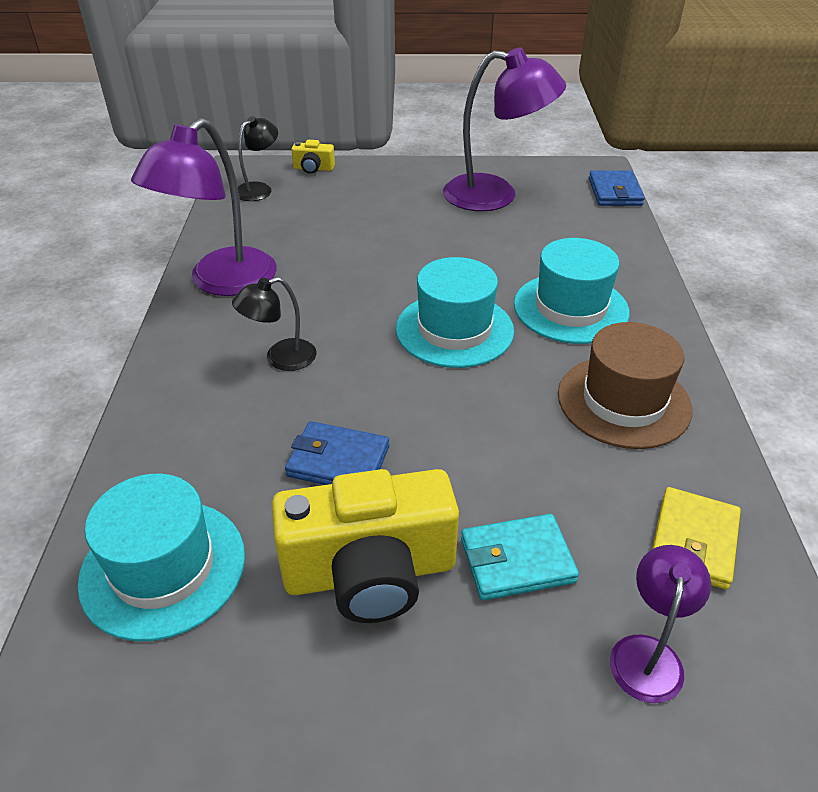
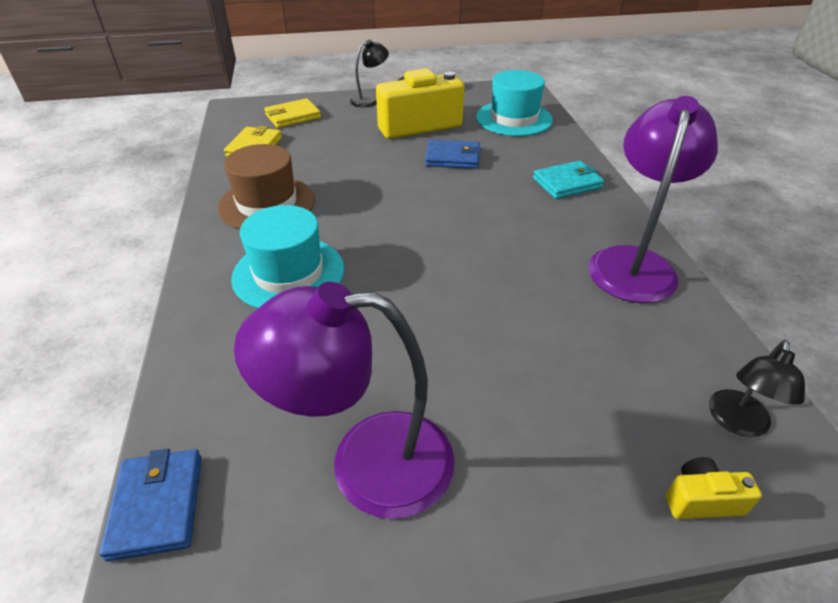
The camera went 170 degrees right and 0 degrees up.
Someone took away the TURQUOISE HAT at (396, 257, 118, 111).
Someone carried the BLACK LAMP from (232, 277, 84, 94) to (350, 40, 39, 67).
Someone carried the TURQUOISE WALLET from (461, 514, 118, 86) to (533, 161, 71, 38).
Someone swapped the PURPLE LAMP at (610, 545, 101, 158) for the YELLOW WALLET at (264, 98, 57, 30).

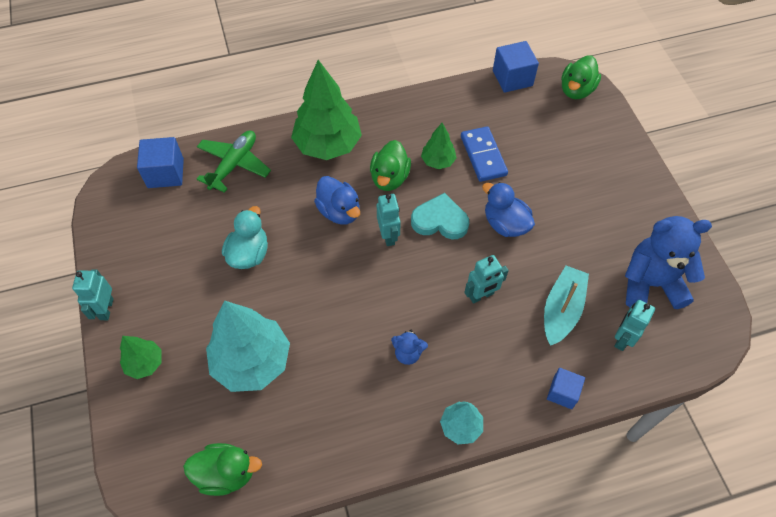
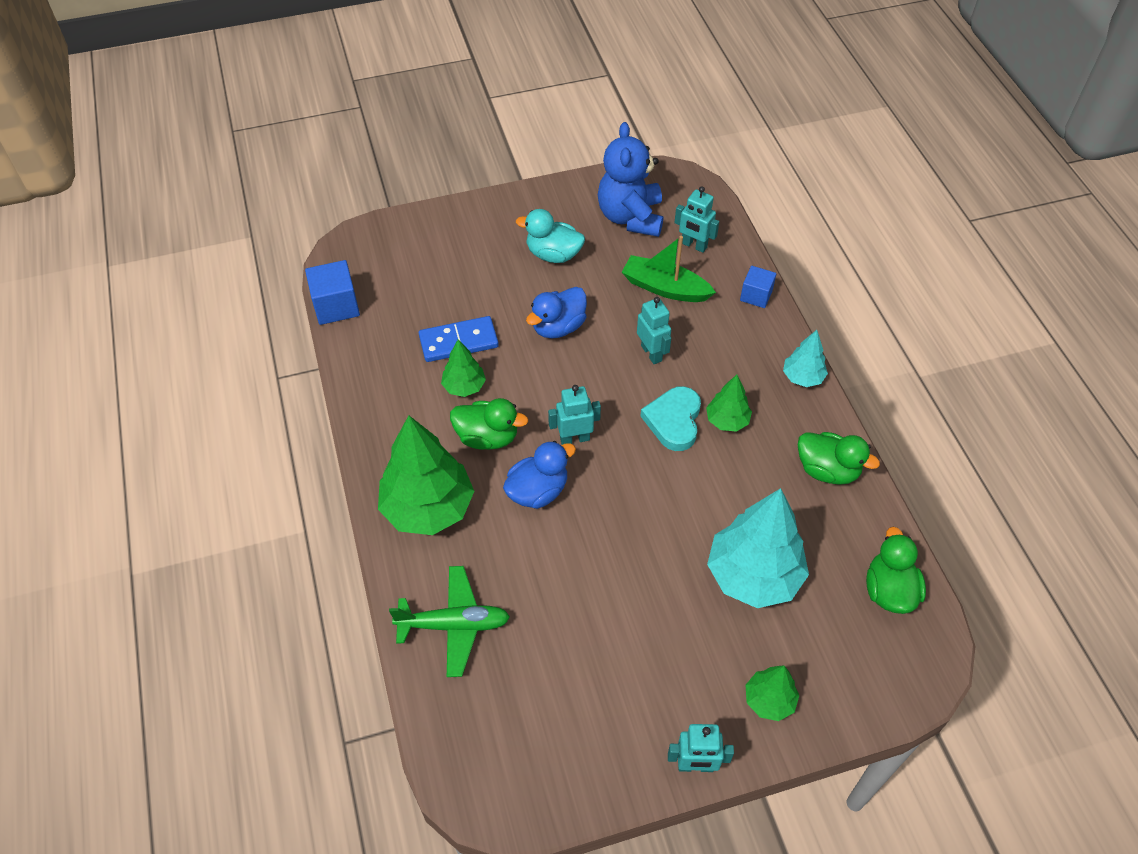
The camera went 90 degrees left and 5 degrees down.
Someone took away the BLUE CUBE at (137, 137, 47, 51).
Someone carried the TURQUOISE DUCK from (222, 206, 46, 63) to (516, 209, 69, 54).
Someone carried the TURQUOISE HEART from (411, 193, 58, 46) to (641, 386, 60, 65).
Someone carried the GREEN DUCK from (561, 55, 40, 44) to (798, 432, 82, 53).
Someone swapped the BLUE TEDDY BEAR at (391, 330, 37, 35) for the GREEN TREE at (706, 375, 46, 57).
Someone repainted the TURQUOISE BOAT at (544, 266, 45, 80), which became the GREEN BOAT at (622, 236, 94, 66).
Someone rotated the GREEN PLANE at (197, 130, 74, 63) by 150 degrees clockwise.

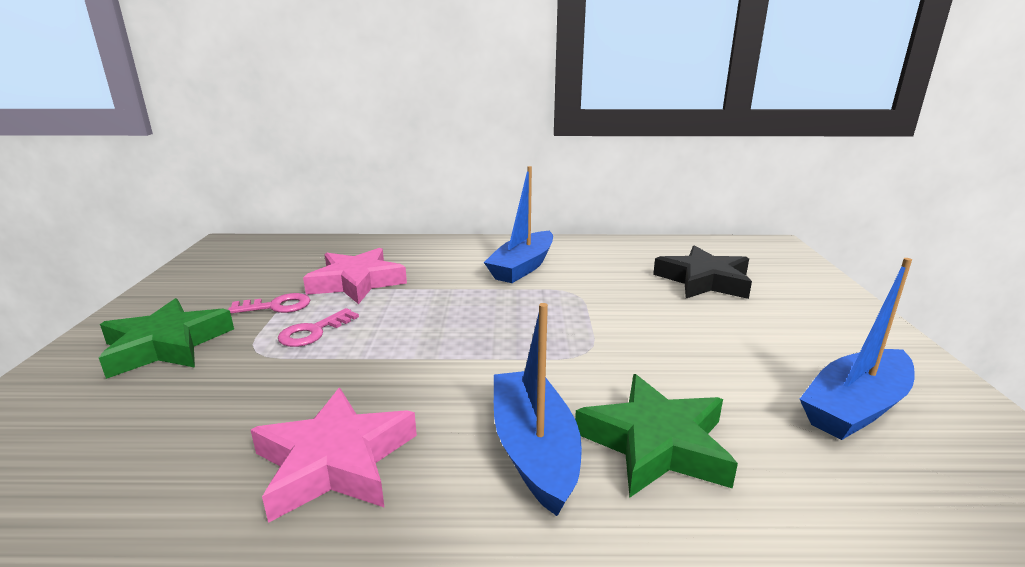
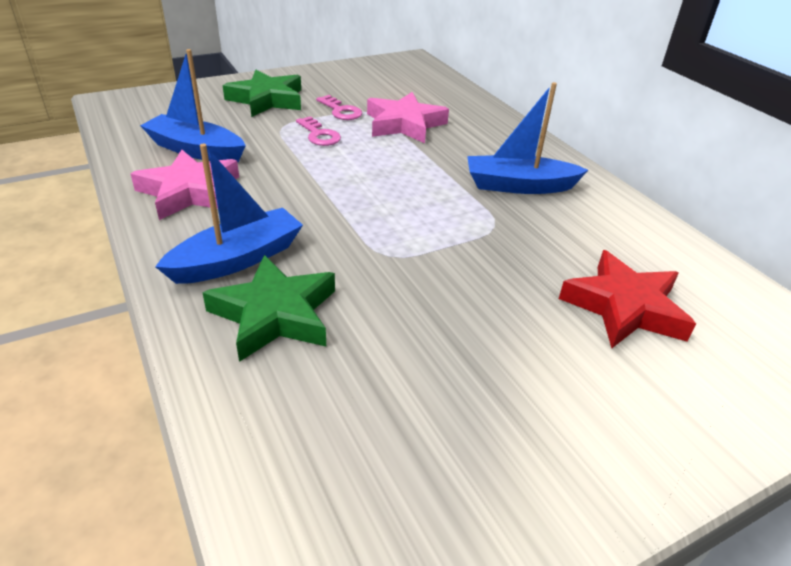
The camera went 60 degrees right and 15 degrees up.
Someone carried the BLUE BOAT from (800, 258, 115, 182) to (140, 49, 106, 114).
Someone repainted the BLACK STAR at (653, 245, 99, 54), which became the RED STAR at (559, 250, 137, 98).
Someone rotated the PINK KEY at (278, 308, 81, 39) by 135 degrees counterclockwise.

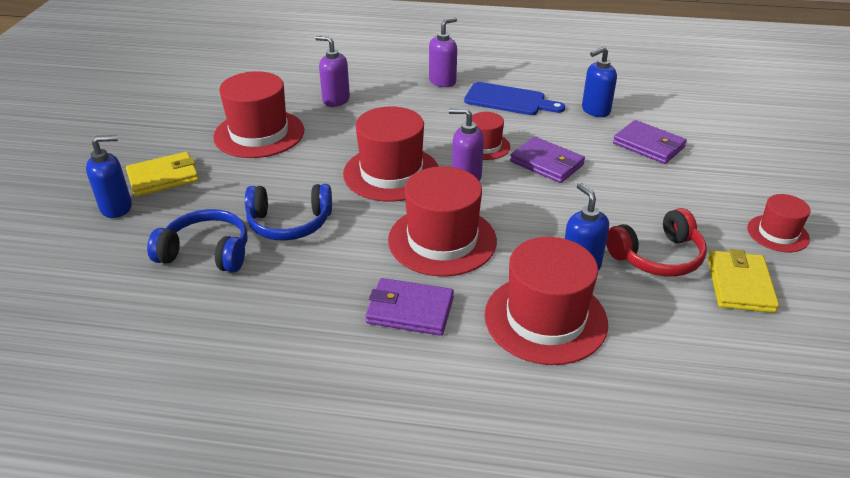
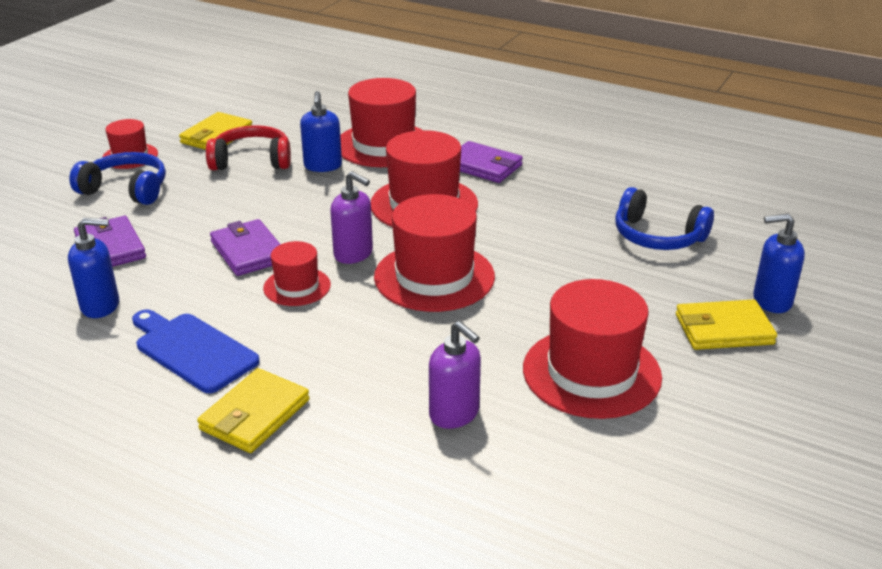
The camera went 160 degrees left and 5 degrees down.
Someone carried the BLUE HEADPHONES from (245, 184, 87, 57) to (69, 152, 97, 53).
Someone swapped the PURPLE SOAP DISPENSER at (429, 17, 28, 70) for the YELLOW WALLET at (197, 368, 112, 85).

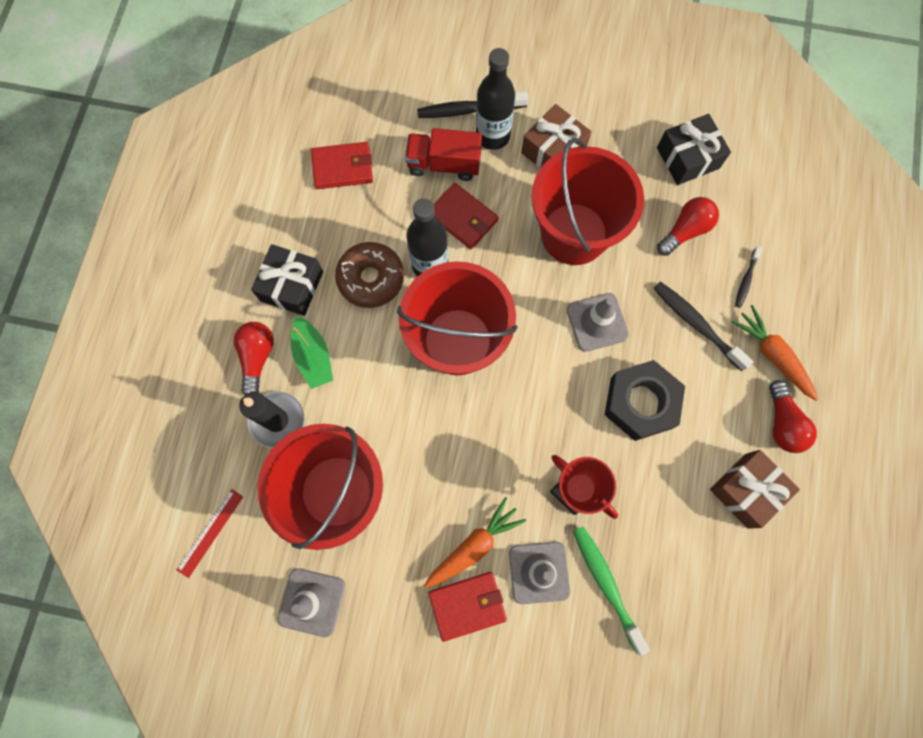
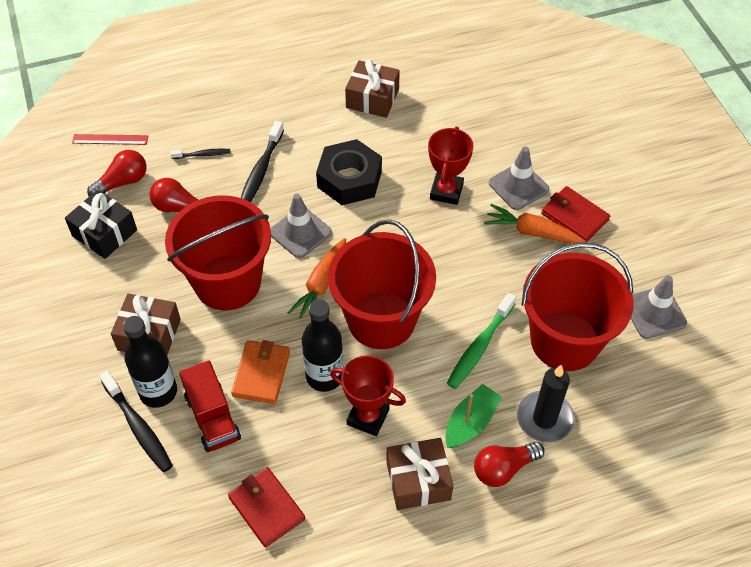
The camera went 120 degrees left and 20 degrees down.
Someone carried the RED RULER from (177, 489, 66, 89) to (72, 134, 76, 11).
Someone carried the GREEN TOOTHBRUSH from (573, 526, 77, 130) to (447, 293, 69, 96).
Someone carried the ORANGE CARROT from (731, 305, 87, 96) to (288, 238, 58, 80).
Someone carried the RED LIGHT BULB from (769, 380, 48, 73) to (87, 150, 60, 46).
Someone swapped the BROWN DONUT at (335, 242, 69, 66) for the RED TROPHY at (330, 355, 76, 81).
Someone repainted the BLACK GIFT at (251, 244, 72, 72), which became the BROWN GIFT at (386, 438, 67, 72).
Someone repainted the RED WALLET at (433, 183, 66, 66), which became the ORANGE WALLET at (231, 340, 59, 64).

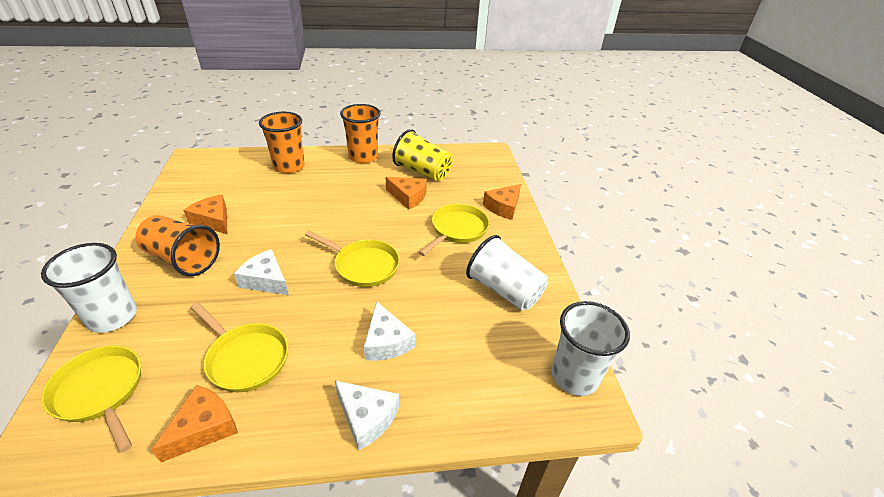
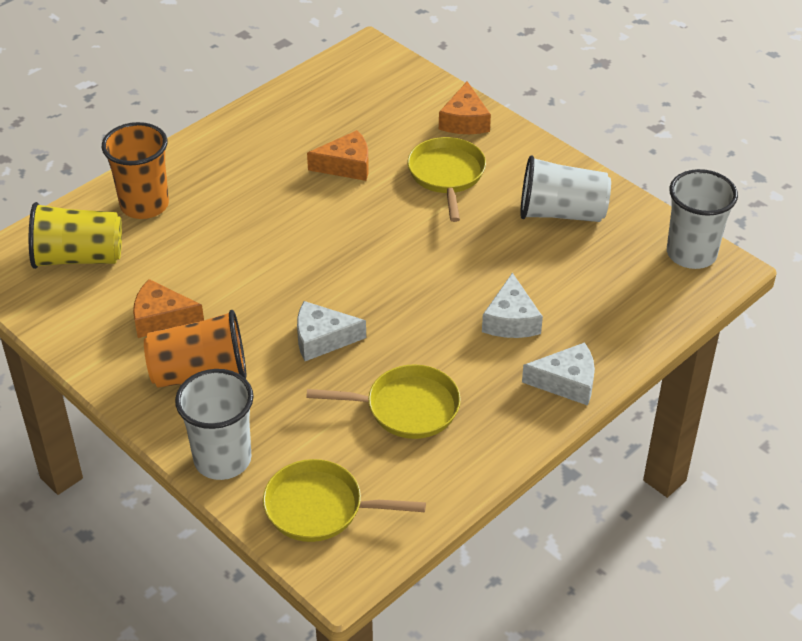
The camera went 35 degrees left and 5 degrees up.
Someone took away the ORANGE CHEESE at (151, 385, 87, 77).
Someone took away the YELLOW PAN at (305, 230, 95, 57).
Someone took away the ORANGE CUP at (340, 104, 41, 60).
Someone carried the YELLOW CUP from (392, 129, 60, 52) to (29, 202, 93, 67).
Someone rotated the WHITE CHEESE at (364, 301, 51, 60) by 60 degrees clockwise.

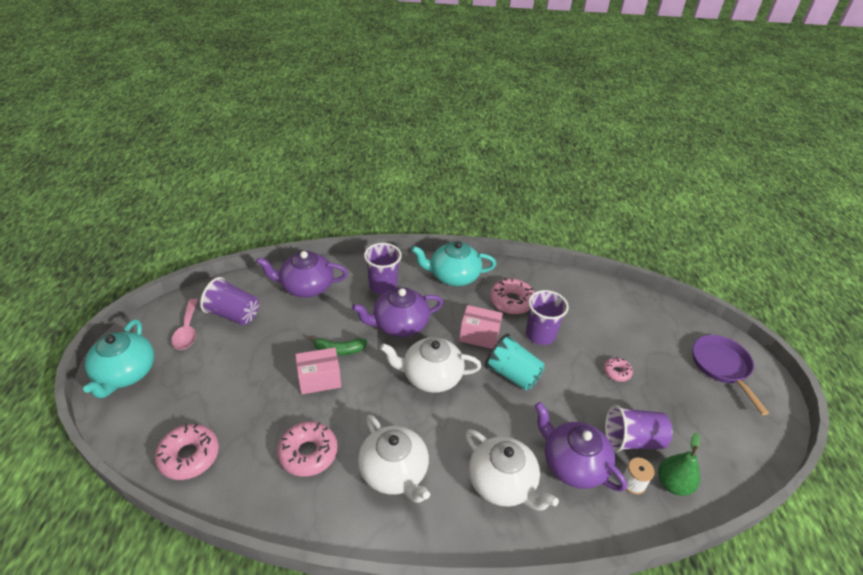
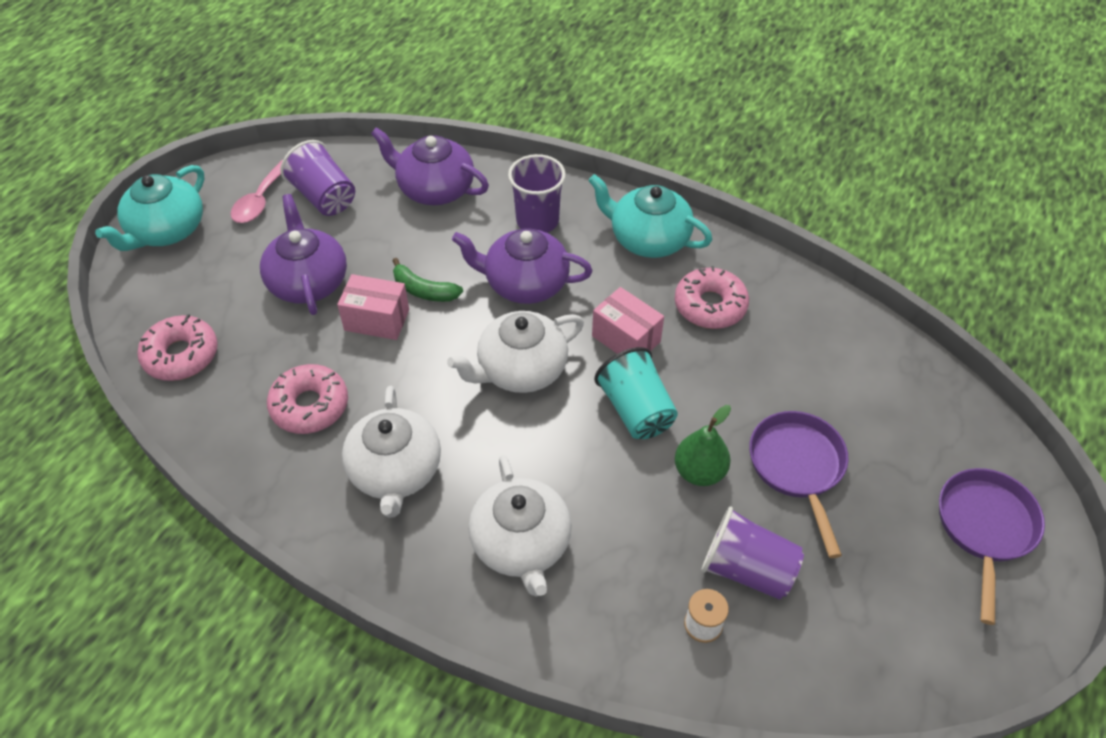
The camera went 30 degrees right and 10 degrees up.
Someone took away the PURPLE CUP at (526, 290, 43, 55).
Someone carried the PURPLE TEAPOT from (535, 402, 92, 90) to (260, 194, 87, 121).
Someone carried the GREEN PEAR from (658, 433, 42, 63) to (675, 405, 56, 81).
Someone swapped the PINK DONUT at (604, 357, 29, 25) for the PURPLE PAN at (749, 411, 100, 147).
Someone rotated the WHITE TEAPOT at (380, 337, 101, 56) by 60 degrees counterclockwise.

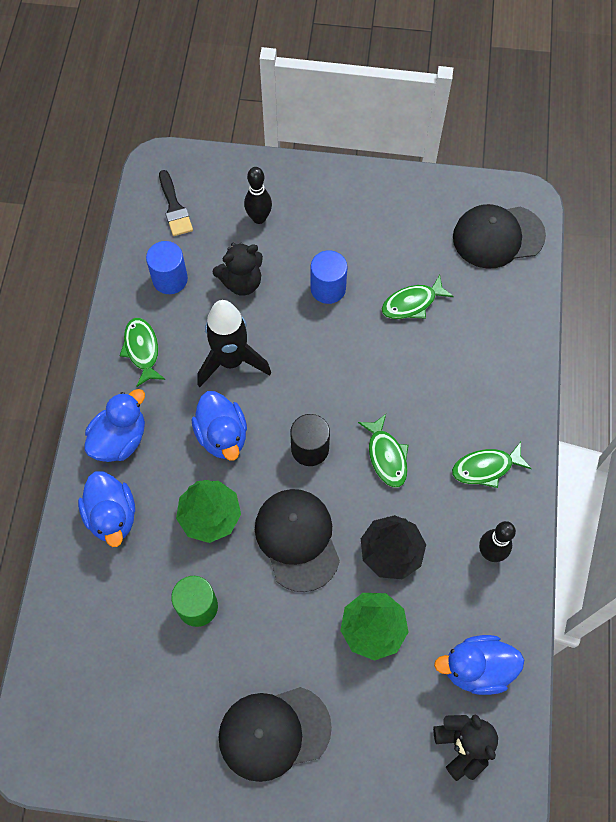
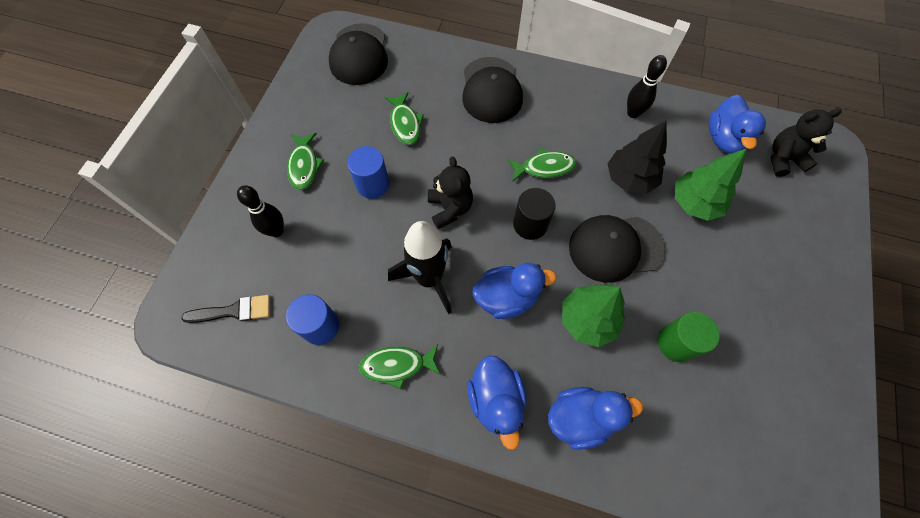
The camera went 80 degrees left and 0 degrees up.
Someone carried the BLACK TEDDY BEAR from (213, 243, 50, 53) to (428, 156, 45, 73).
Someone carried the BLACK CAP from (219, 687, 113, 95) to (462, 57, 61, 66).
Someone carried the GREEN FISH from (452, 442, 80, 46) to (287, 133, 37, 57).
Someone rotated the BLUE DUCK at (85, 389, 60, 73) by 150 degrees counterclockwise.

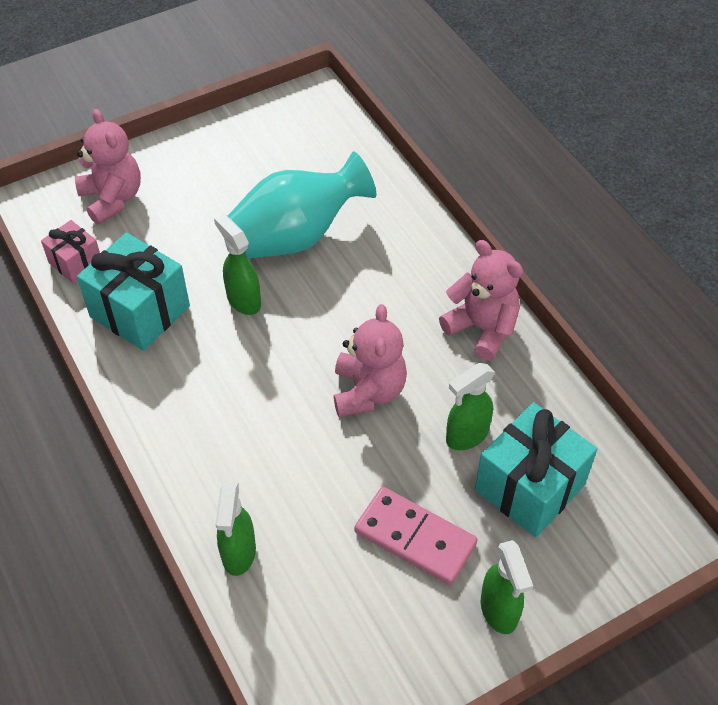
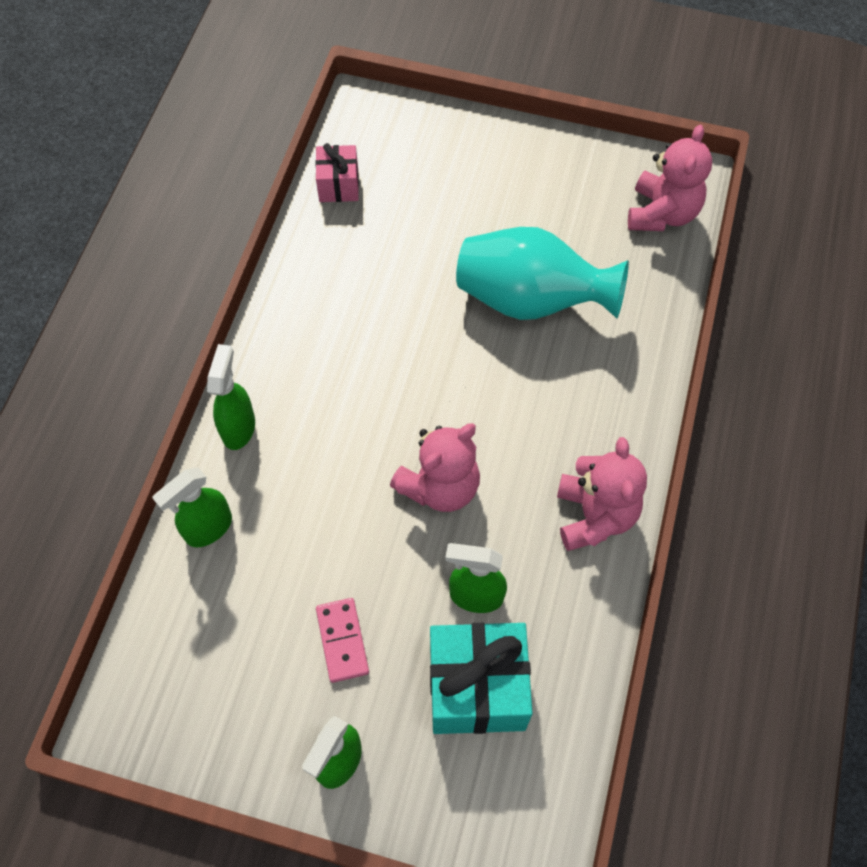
The camera went 45 degrees right and 10 degrees up.
Someone took away the TURQUOISE GIFT at (77, 232, 113, 119).
Someone carried the PINK TEDDY BEAR from (75, 109, 66, 116) to (628, 125, 84, 106).
Someone carried the GREEN SPRAY BOTTLE from (214, 214, 47, 101) to (207, 344, 48, 106).
Someone scaled the PINK DOMINO at (354, 487, 124, 98) by 0.66.

